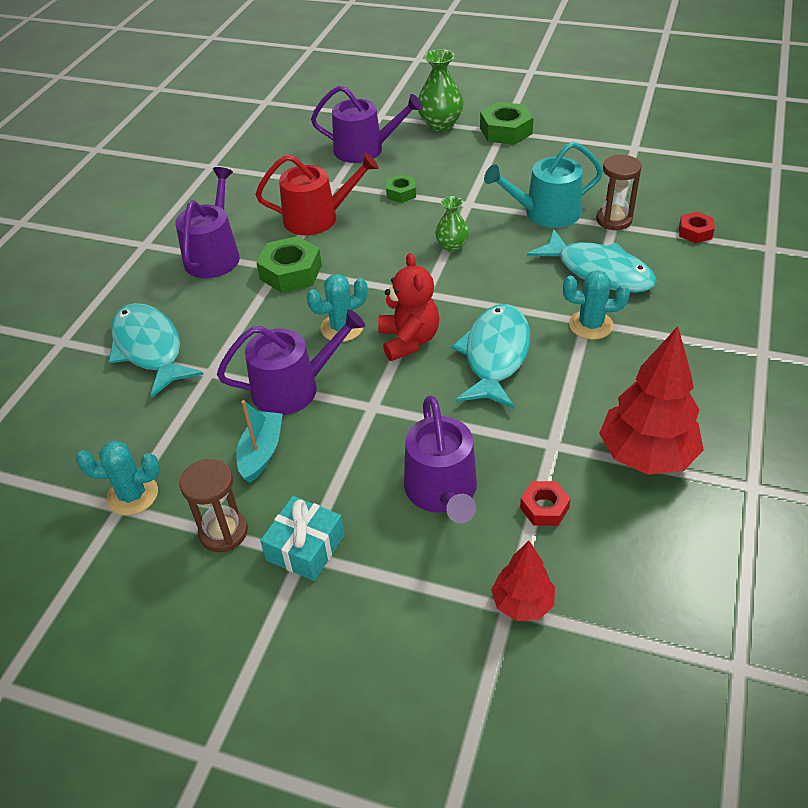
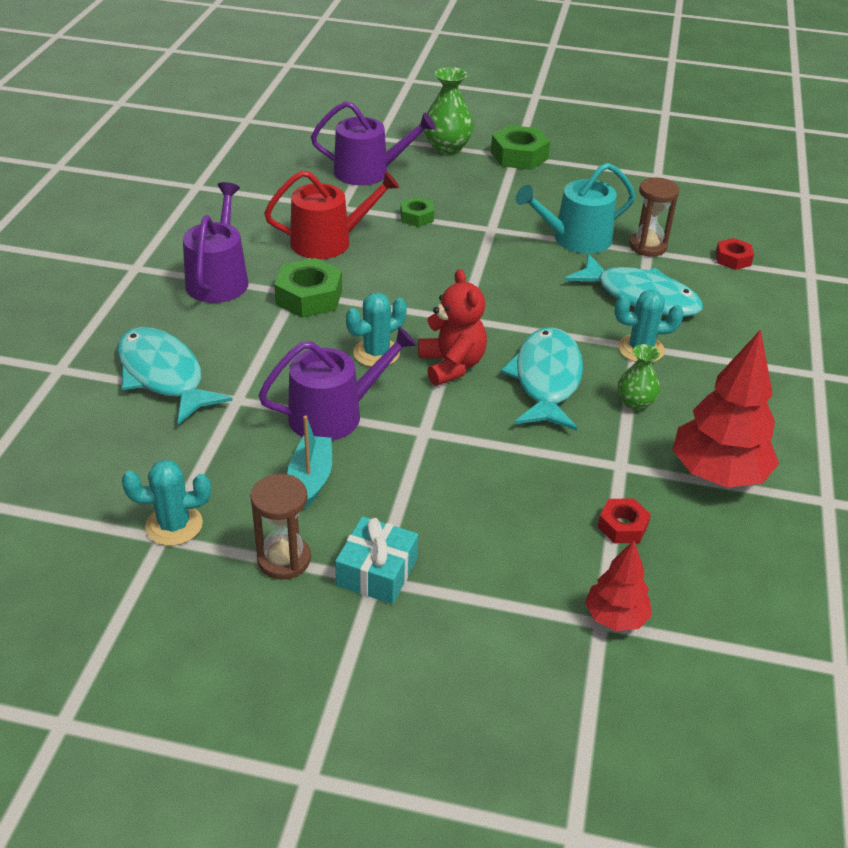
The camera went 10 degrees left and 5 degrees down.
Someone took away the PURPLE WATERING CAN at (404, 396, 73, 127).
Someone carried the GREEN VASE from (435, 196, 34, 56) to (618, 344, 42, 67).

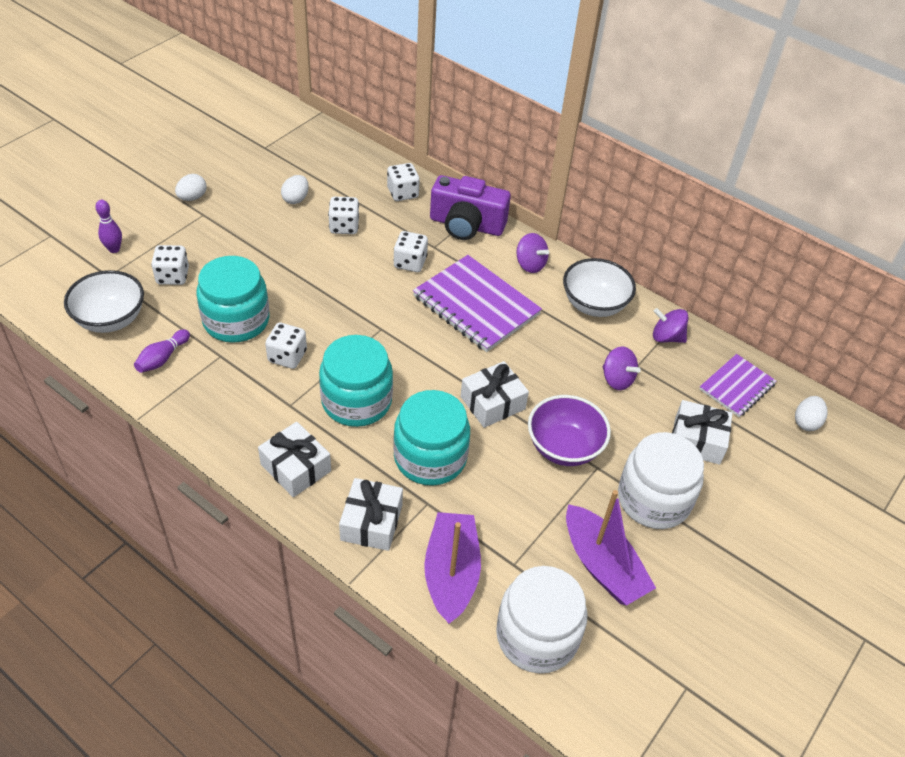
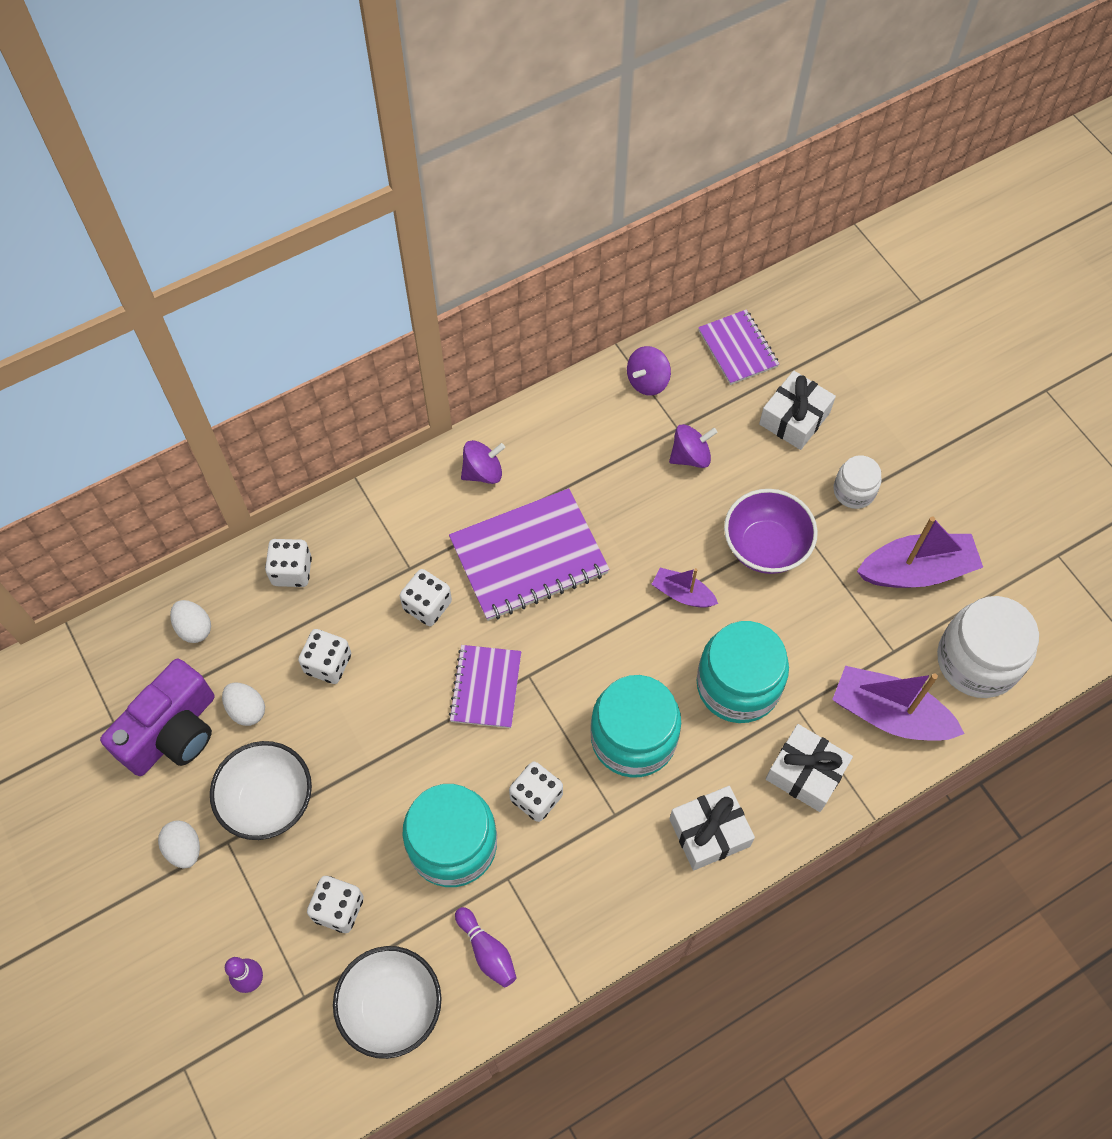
The camera went 65 degrees left and 15 degrees up.
Someone put down the PURPLE NOTEBOOK at (449, 645, 72, 83).
Someone carried the PURPLE CAMERA from (430, 175, 81, 65) to (100, 659, 114, 117).
Someone carried the WHITE BOWL from (563, 258, 73, 59) to (210, 741, 102, 99).
Someone carried the WHITE EGG from (795, 396, 33, 35) to (170, 600, 41, 43).
Someone swapped the WHITE GIFT at (460, 361, 69, 67) for the PURPLE BOAT at (652, 568, 66, 40).
Someone scaled the WHITE JAR at (618, 432, 86, 97) by 0.54.

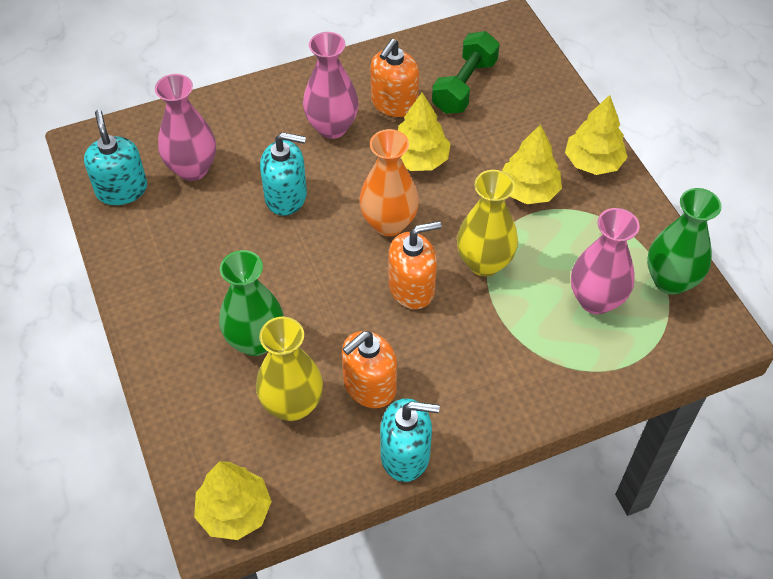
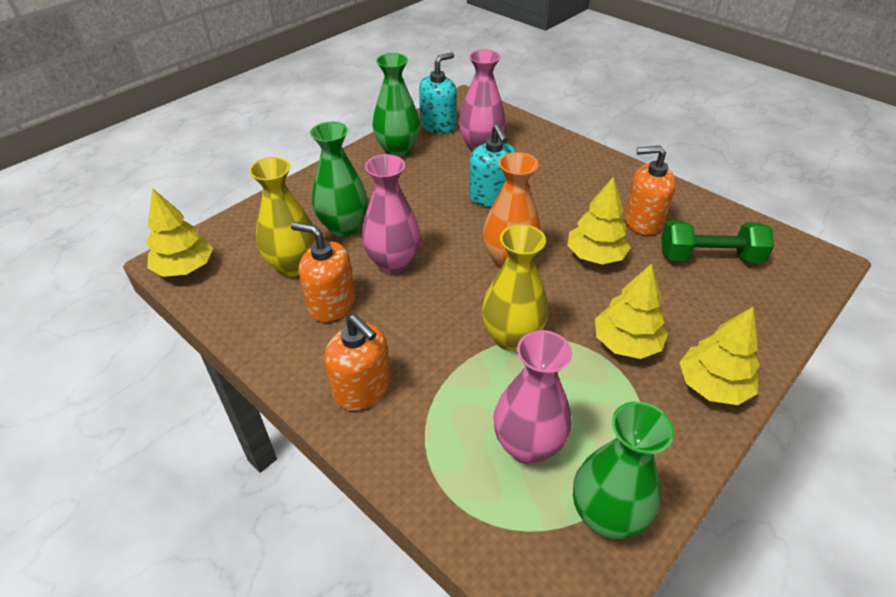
The camera went 65 degrees right and 10 degrees down.
Someone took away the TURQUOISE SOAP DISPENSER at (380, 398, 60, 84).
Someone put down the GREEN VASE at (373, 53, 47, 105).
Someone carried the PINK VASE from (303, 32, 56, 107) to (362, 154, 58, 120).
Someone carried the ORANGE SOAP DISPENSER from (389, 221, 53, 88) to (324, 314, 67, 97).

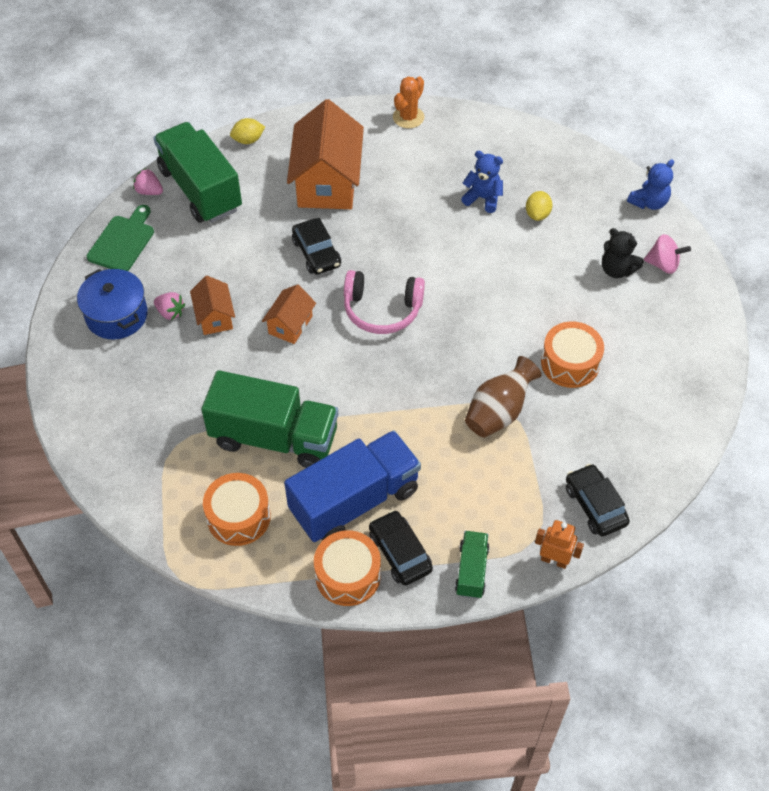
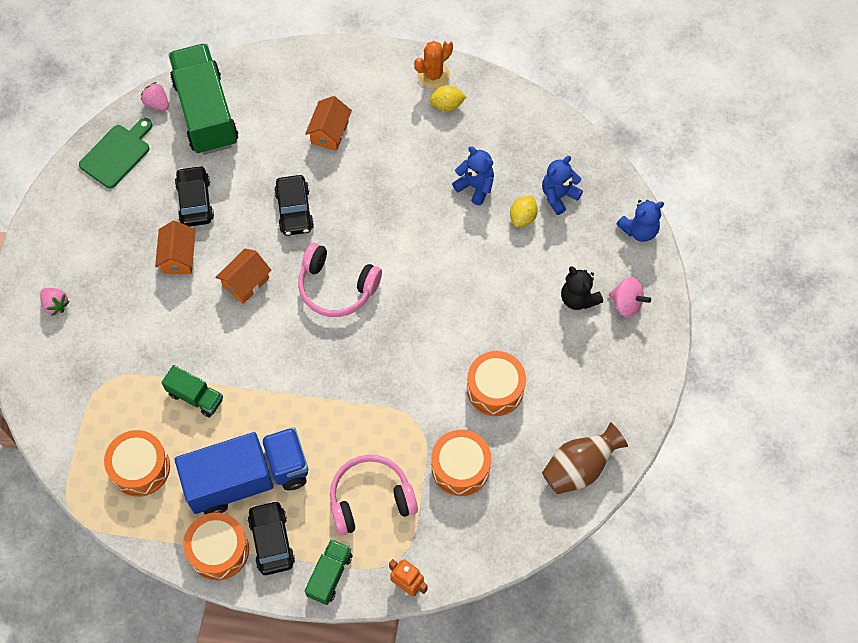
The camera went 15 degrees right and 10 degrees up.
Someone took away the BLUE POT at (77, 269, 71, 70).
Someone put down the PINK HEADPHONES at (330, 455, 88, 81).
Someone put down the ORANGE DRUM at (431, 430, 60, 66).
Someone put down the BLUE TEDDY BEAR at (542, 156, 41, 59).
Someone carried the PINK STRAWBERRY from (154, 292, 31, 28) to (40, 288, 30, 28).
Someone carried the YELLOW LEMON from (230, 118, 35, 26) to (429, 85, 37, 26).
Someone carried the BROWN VASE from (465, 356, 77, 81) to (542, 422, 86, 72).
Someone carried the BLACK CAR from (566, 464, 64, 72) to (175, 165, 39, 62).
Someone scaled the GREEN TRUCK at (201, 370, 137, 98) by 0.49.
Someone scaled the ORANGE HOUSE at (287, 99, 77, 110) by 0.50.

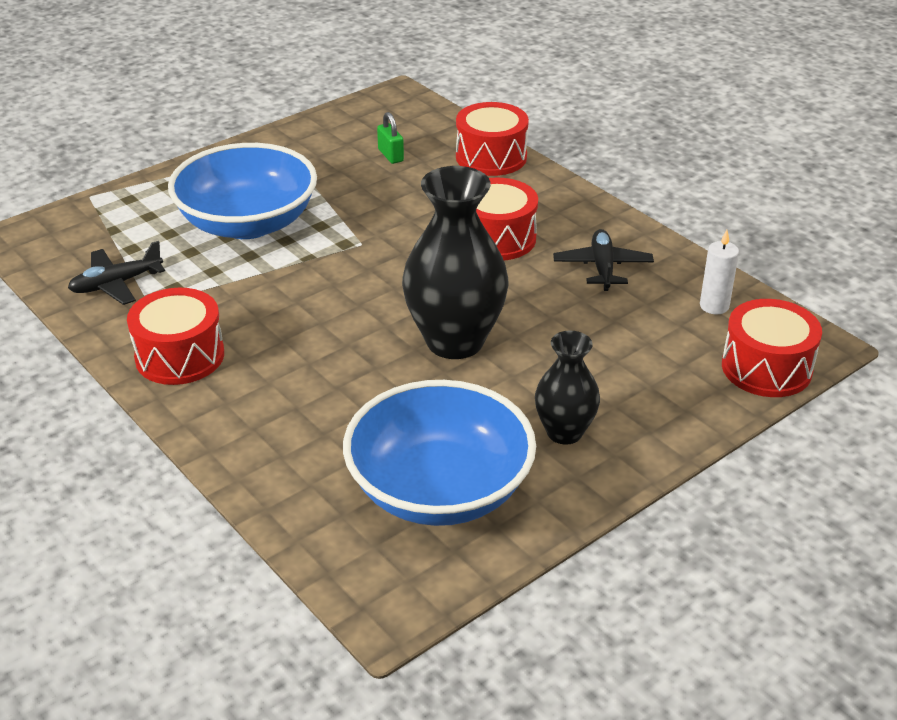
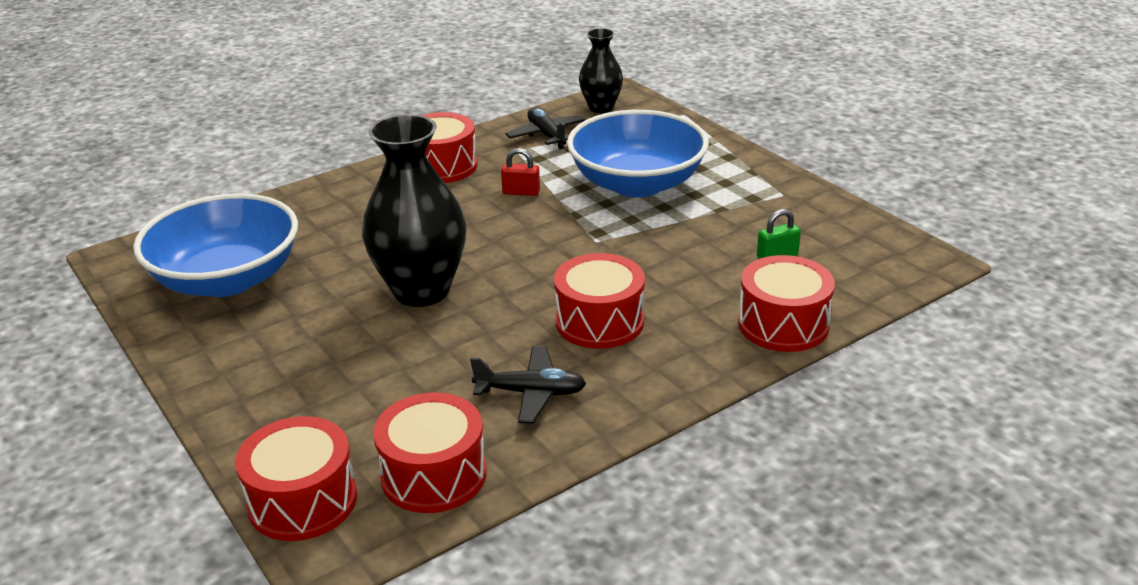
The camera went 95 degrees right and 5 degrees down.
Someone put down the RED PADLOCK at (501, 148, 39, 48).
Someone carried the BLACK VASE from (535, 331, 65, 114) to (579, 28, 44, 85).
Someone swapped the WHITE CANDLE at (700, 230, 39, 84) for the RED DRUM at (373, 392, 114, 121).

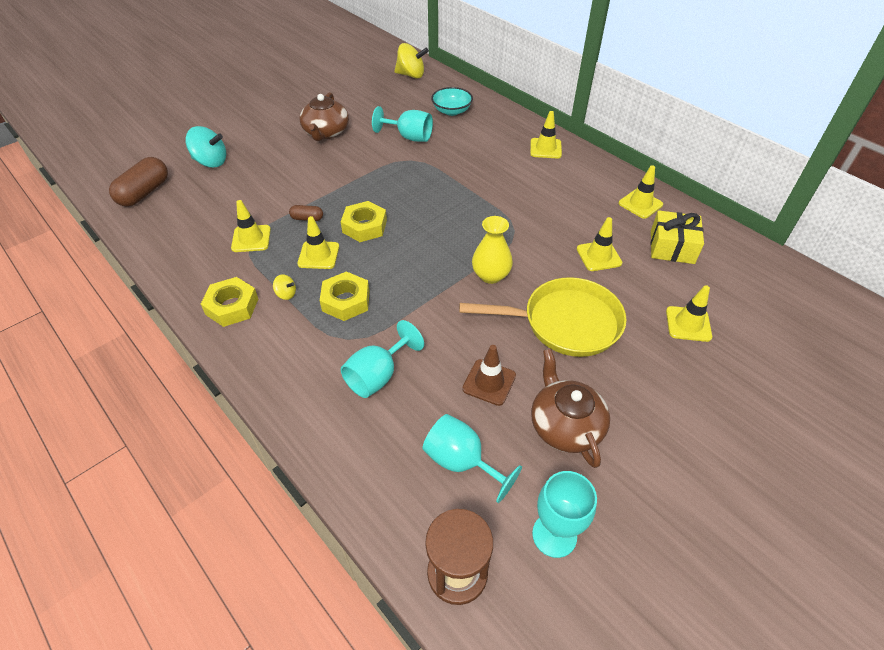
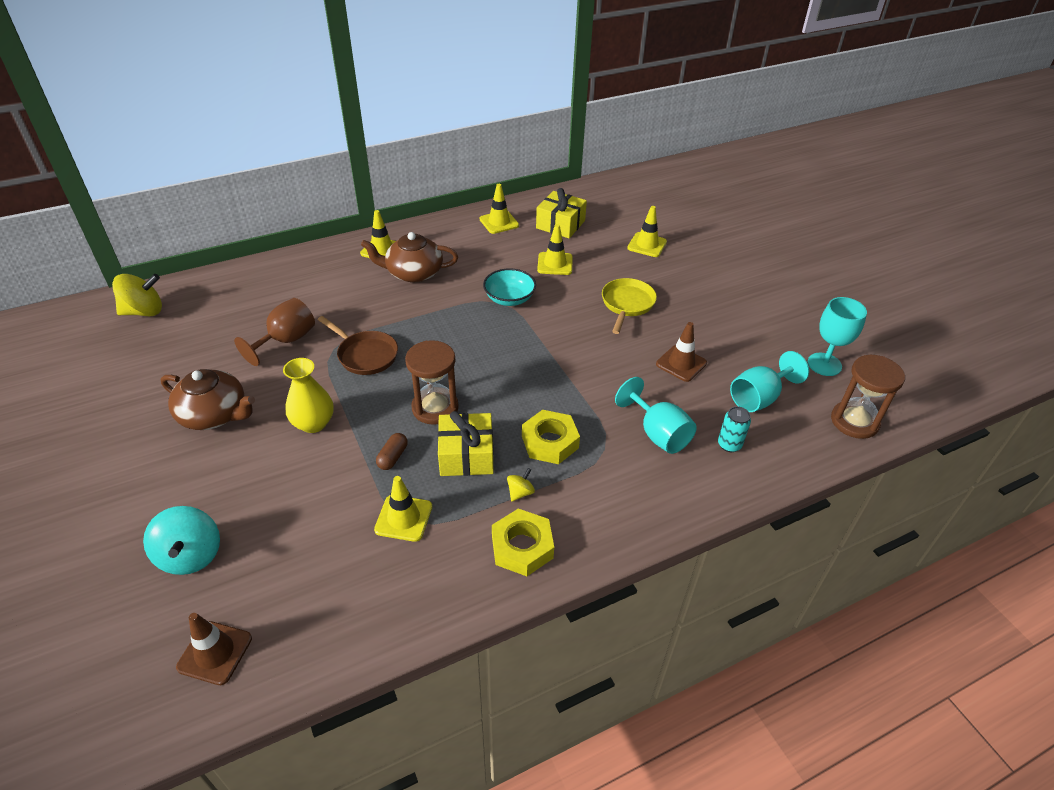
The camera went 75 degrees left and 5 degrees down.
Someone put down the BROWN PAN at (318, 316, 80, 59).
Someone put down the TURQUOISE CAN at (718, 406, 33, 46).
Someone carried the TURQUOISE BOWL from (431, 87, 42, 29) to (483, 268, 53, 38).
Someone carried the YELLOW VASE from (472, 216, 41, 68) to (283, 358, 51, 75).
Someone carried the BROWN TEAPOT from (531, 349, 79, 119) to (361, 232, 97, 51).
Someone swapped the BROWN CAPSULE at (109, 157, 59, 50) for the BROWN TRAFFIC CONE at (176, 613, 76, 72).
Someone swapped the YELLOW TRAFFIC CONE at (297, 216, 42, 53) for the YELLOW GIFT at (438, 411, 55, 65).
Someone swapped the YELLOW NUT at (341, 201, 46, 41) for the BROWN HOURGLASS at (405, 340, 54, 85).
Someone repainted the TURQUOISE GOBLET at (372, 106, 61, 36), which became the BROWN GOBLET at (234, 298, 81, 68).
Someone rotated the TURQUOISE SPINNING TOP at (185, 126, 41, 42) by 135 degrees clockwise.
Someone rotated the YELLOW SPINNING TOP at (394, 43, 35, 36) by 45 degrees clockwise.
Someone scaled the YELLOW PAN at (459, 277, 168, 80) by 0.63.

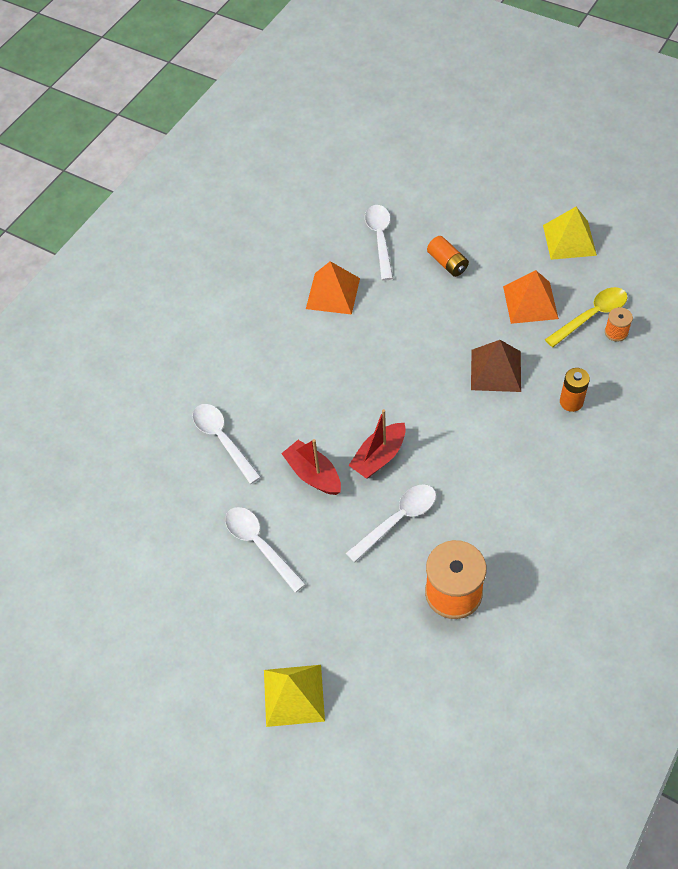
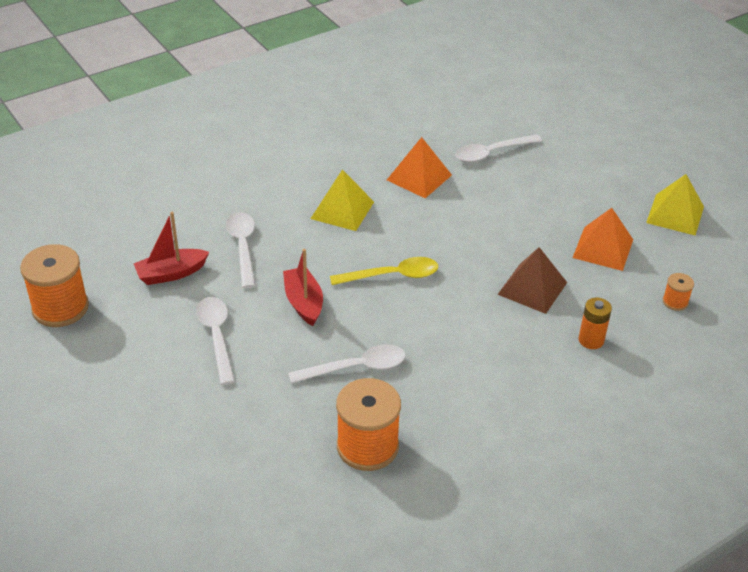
The camera went 20 degrees right and 15 degrees down.
Someone took away the ORANGE BATTERY at (427, 236, 42, 41).
Someone put down the ORANGE SPOOL at (20, 244, 69, 83).
Someone carried the YELLOW PYRAMID from (264, 665, 61, 62) to (310, 169, 64, 62).
Someone carried the RED BOAT from (348, 409, 58, 69) to (134, 212, 75, 73).
Someone carried the YELLOW SPOON from (545, 287, 83, 60) to (330, 257, 108, 28).
Someone rotated the WHITE SPOON at (365, 205, 28, 75) by 135 degrees counterclockwise.

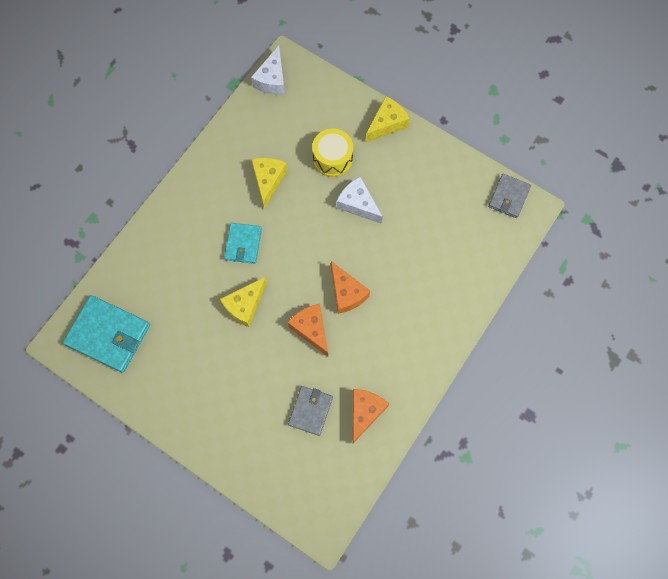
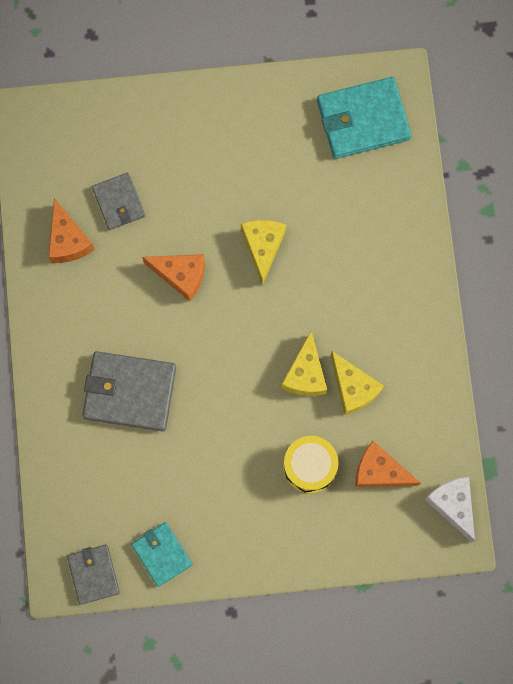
The camera went 140 degrees right and 5 degrees up.
Someone took away the WHITE CHEESE at (336, 177, 47, 47).
Someone put down the GREY WALLET at (82, 351, 94, 81).
Someone carried the TURQUOISE WALLET from (224, 223, 38, 41) to (131, 522, 61, 65).
Someone carried the ORANGE CHEESE from (331, 261, 39, 53) to (355, 441, 65, 46).
Someone carried the YELLOW CHEESE from (365, 96, 45, 46) to (281, 331, 46, 65).

